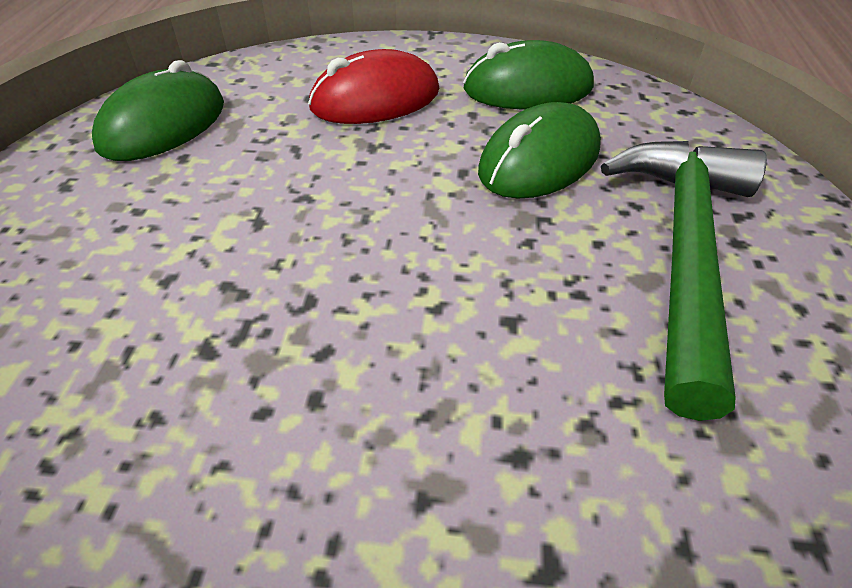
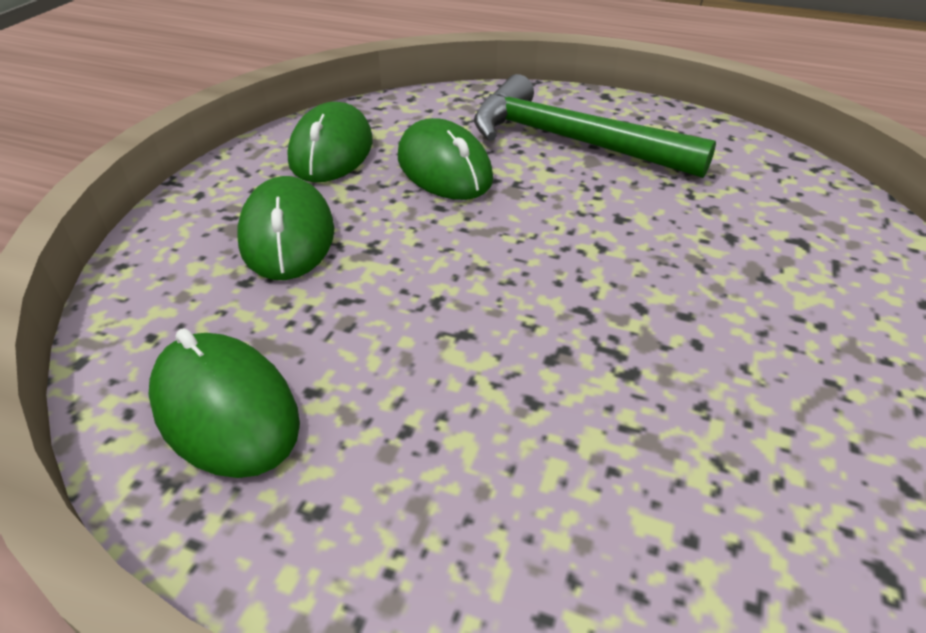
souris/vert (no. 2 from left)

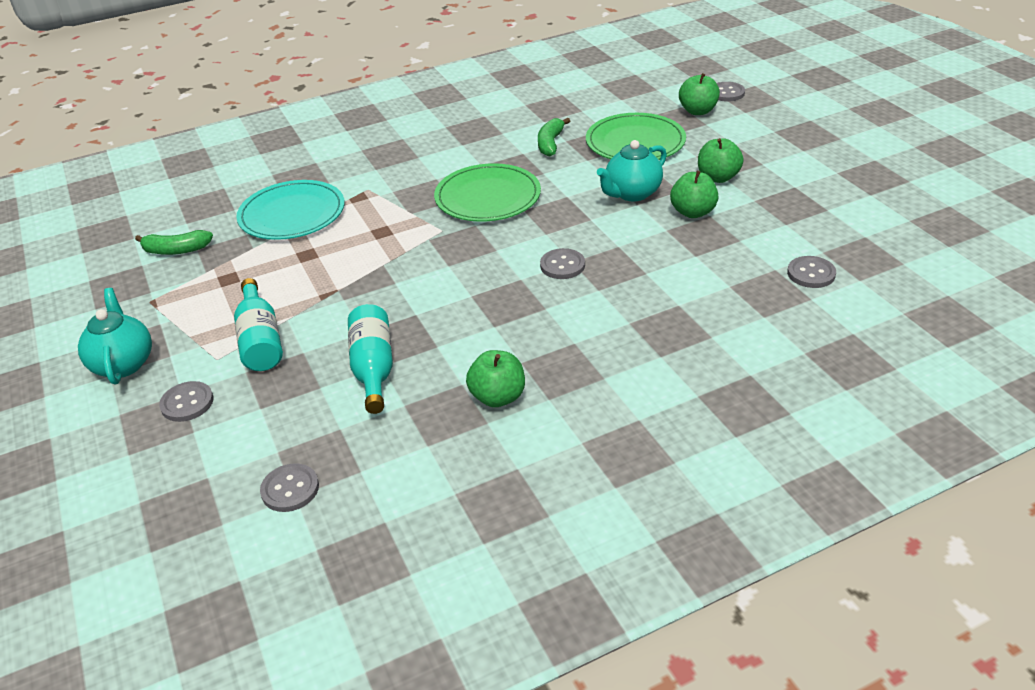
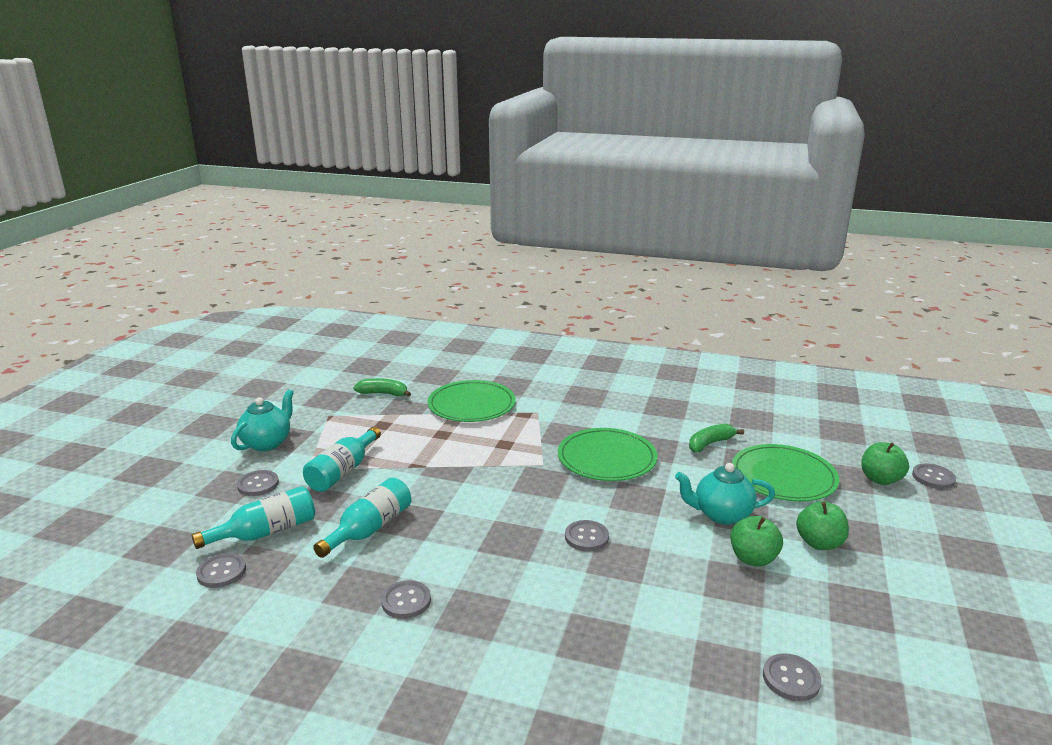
assiette/vert (no. 1 from left)
banane/vert (no. 1 from left)
bouton/gris (no. 3 from left)
bouteille/turquoise (no. 1 from left)

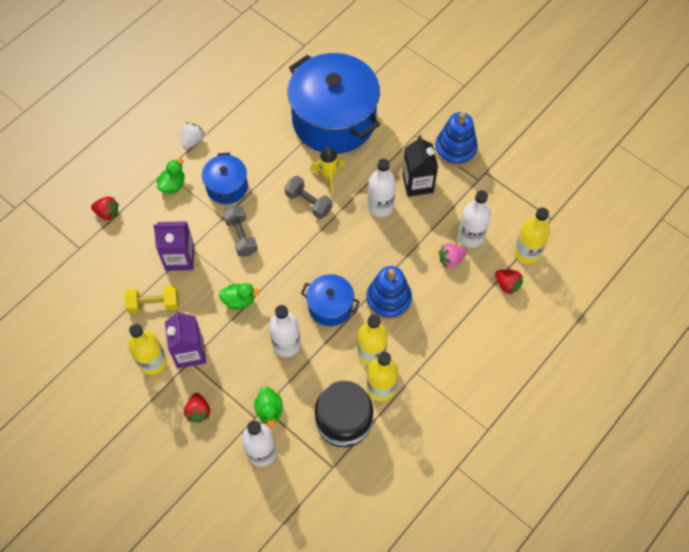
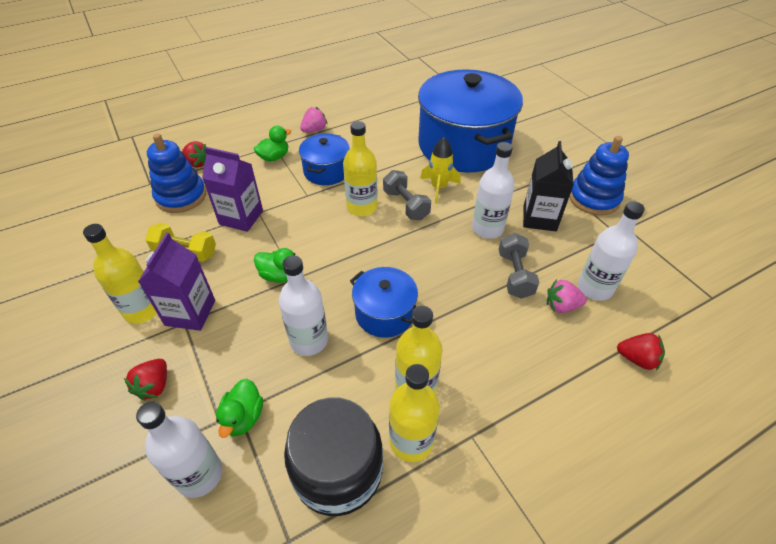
fraise/rose (no. 1 from left)
haltère/gris (no. 2 from left)
bouteille/jaune (no. 2 from left)
jouet à empiler/bleu (no. 1 from left)
fraise/rouge (no. 3 from left)

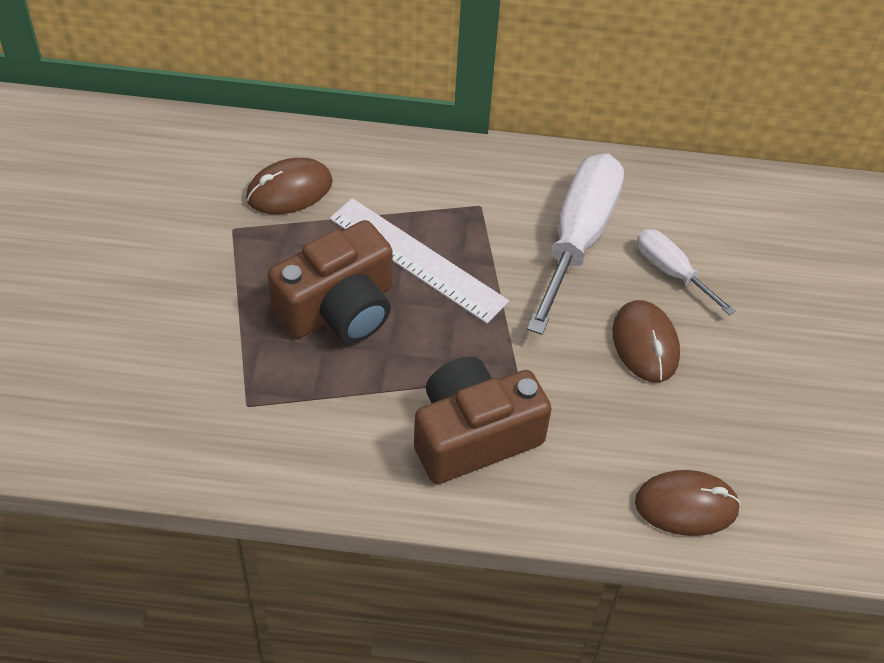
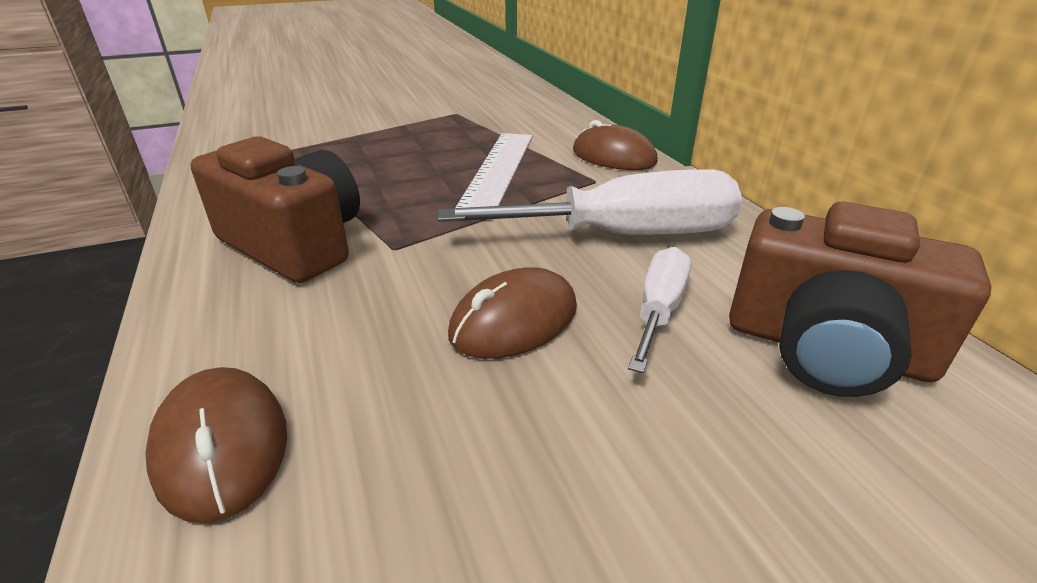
souris/marron (no. 3 from left)
appareil photo/marron (no. 2 from left)

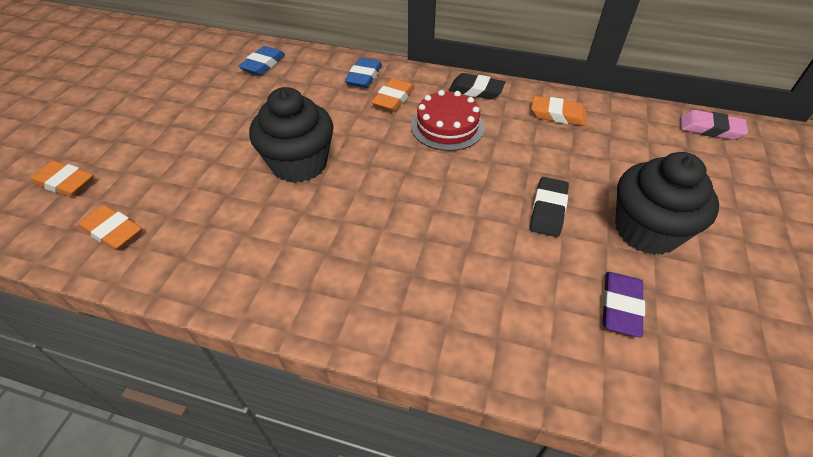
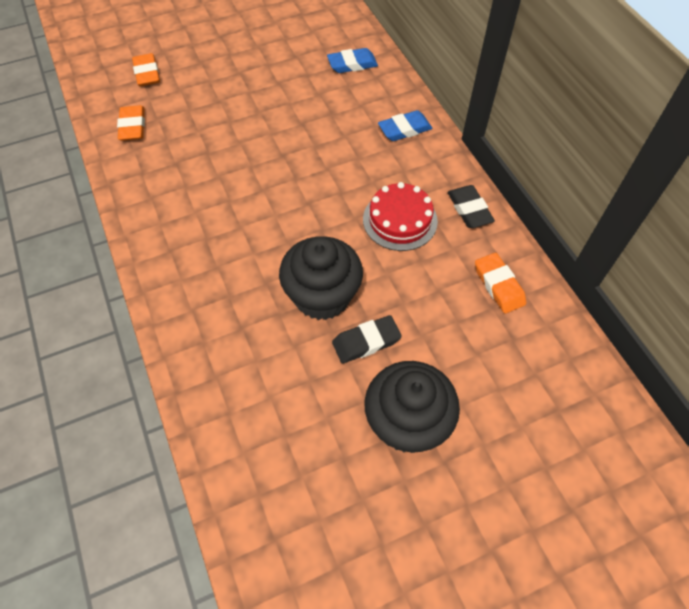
gomme/orange (no. 3 from left in the first image)
muffin/noir (no. 1 from left)
gomme/rose
gomme/violet

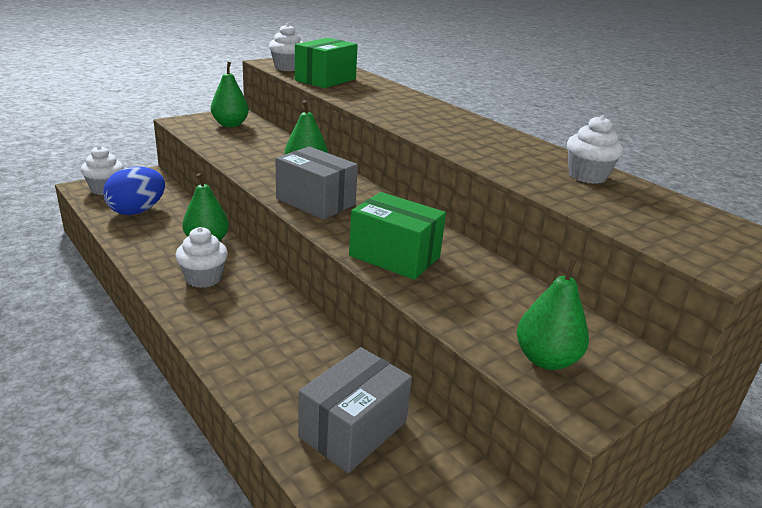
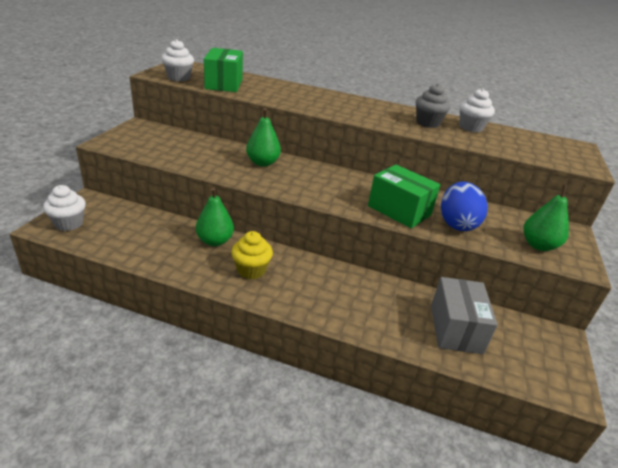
poire/vert (no. 2 from left in the first image)
boîte/gris (no. 1 from left in the first image)
œuf/bleu
boîte/vert (no. 2 from left)
muffin/jaune
muffin/gris

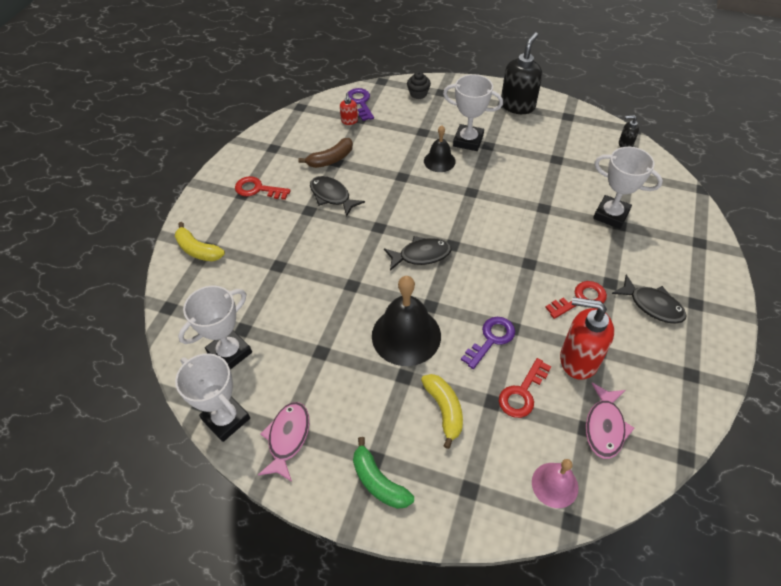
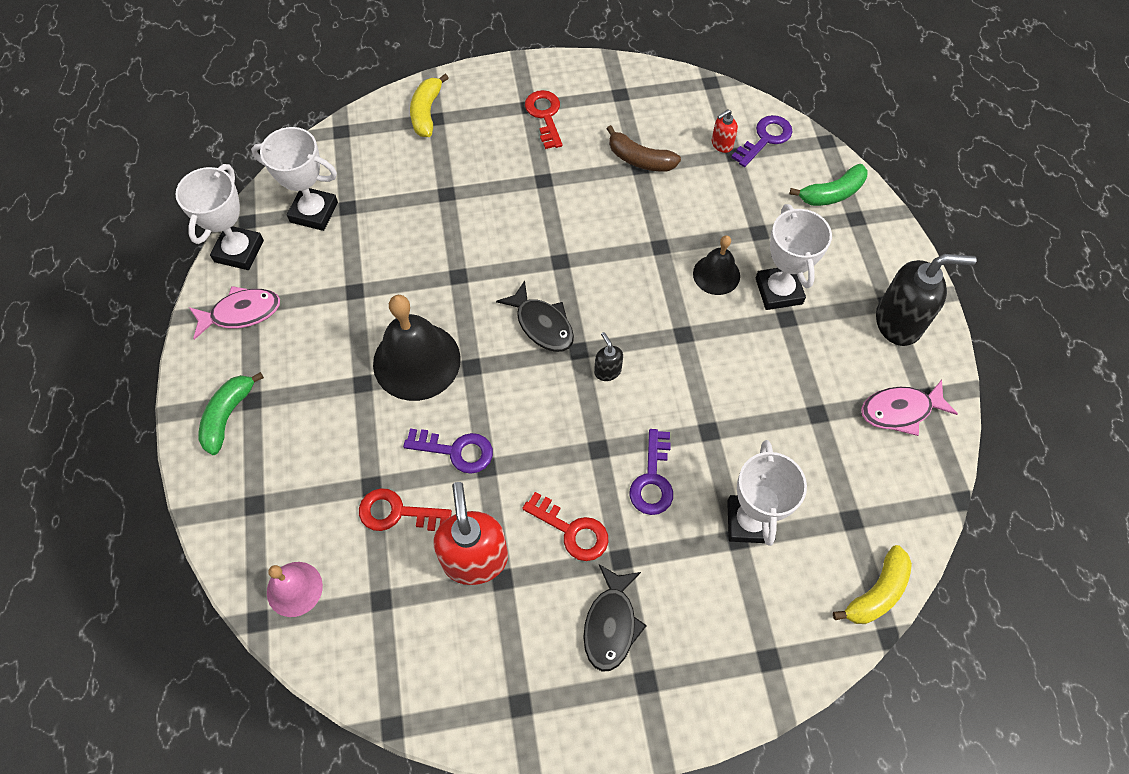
banane/vert (no. 2 from left)
distributeur de savon/noir (no. 1 from left)
poisson/noir (no. 1 from left in the first image)
banane/jaune (no. 2 from left)
poisson/rose (no. 2 from left)
clé/violet (no. 2 from left)

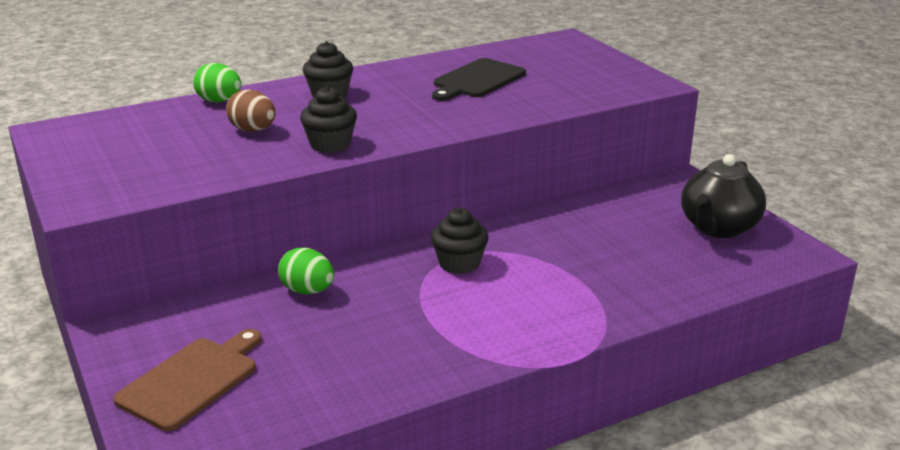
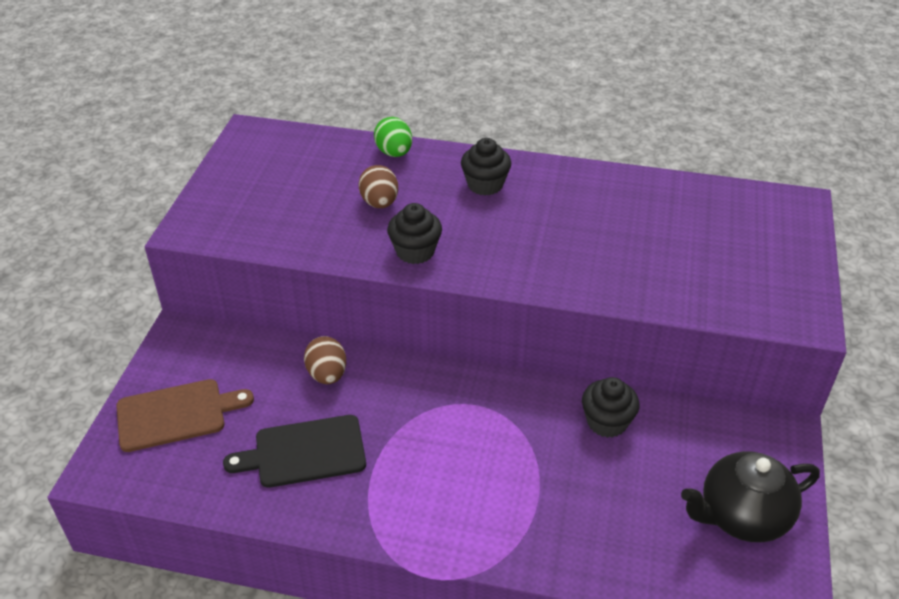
planche à découper/noir
muffin/noir (no. 3 from left)
œuf/marron (no. 1 from left)

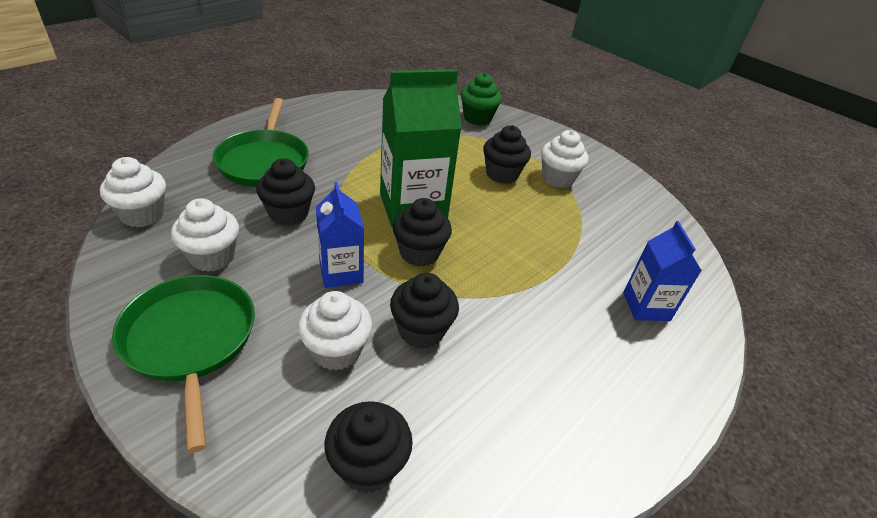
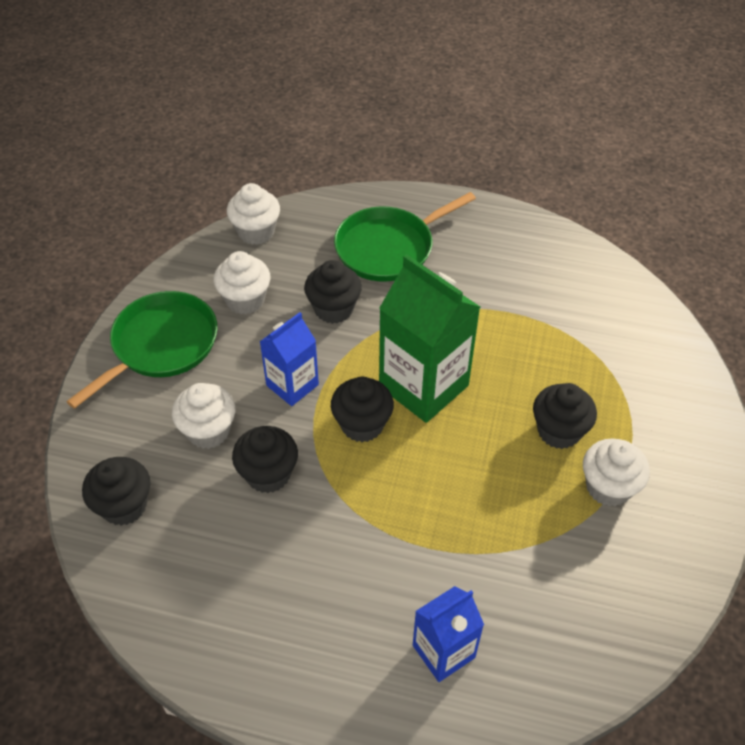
muffin/vert

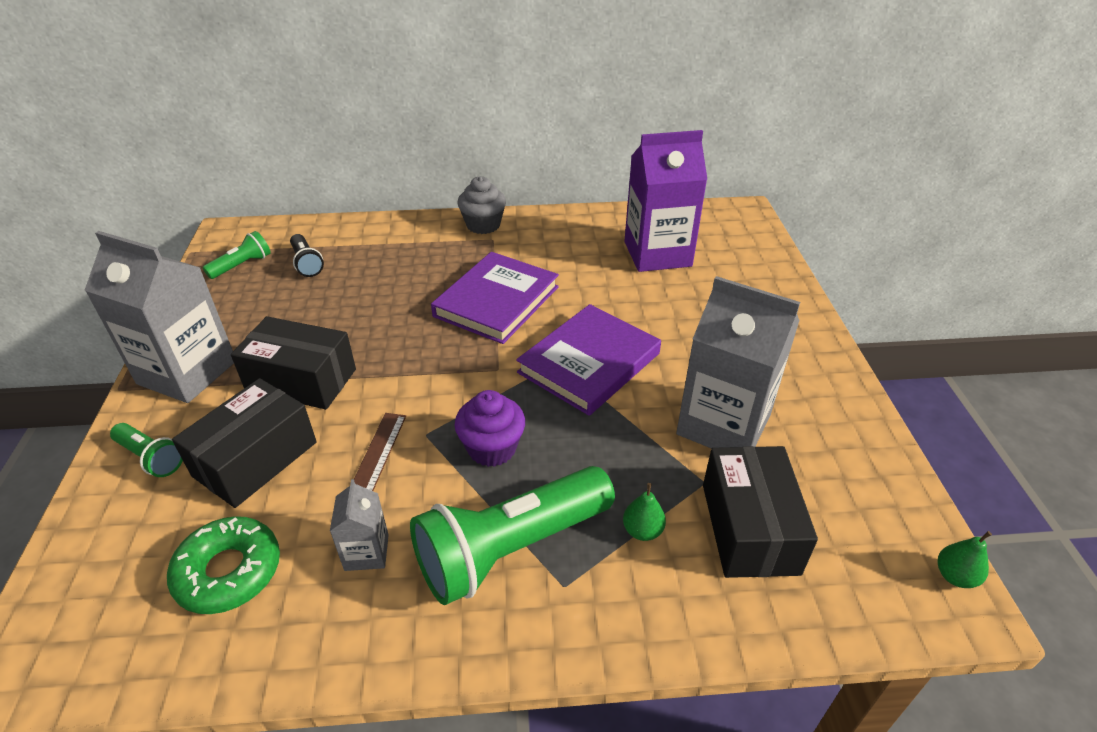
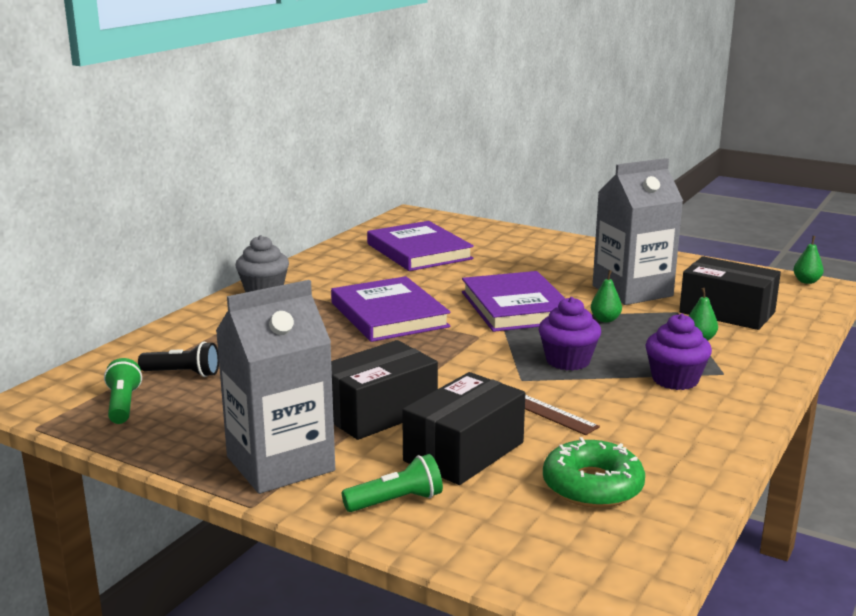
livre/violet (no. 2 from left)
boîte/noir (no. 2 from left)
muffin/violet (no. 2 from left)
brique de lait/gris (no. 2 from left in the first image)
poire/vert (no. 1 from left)

